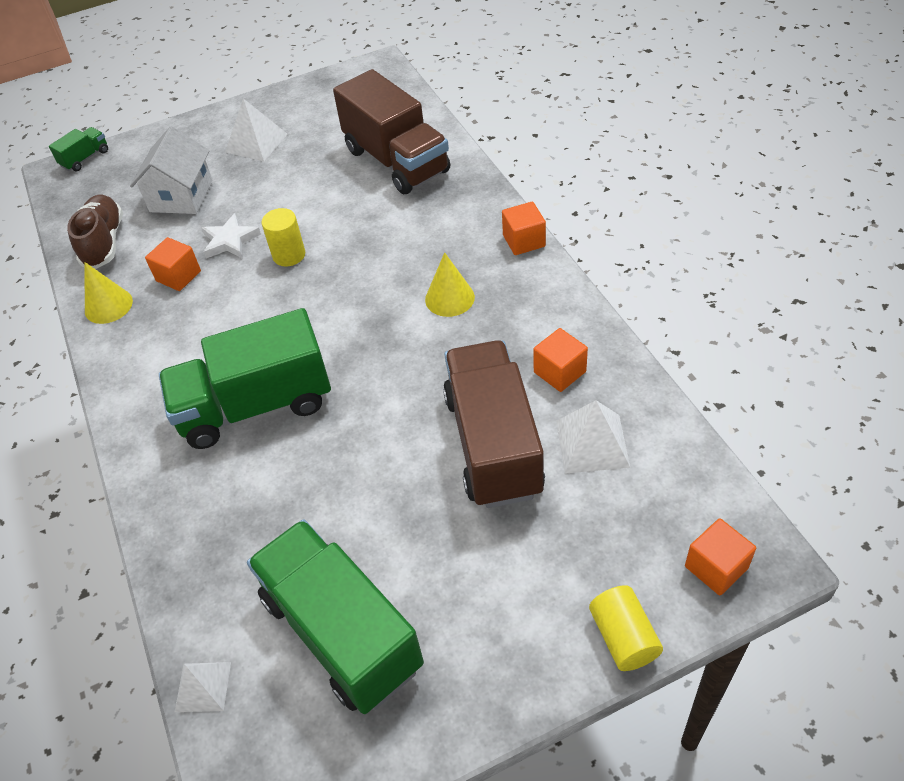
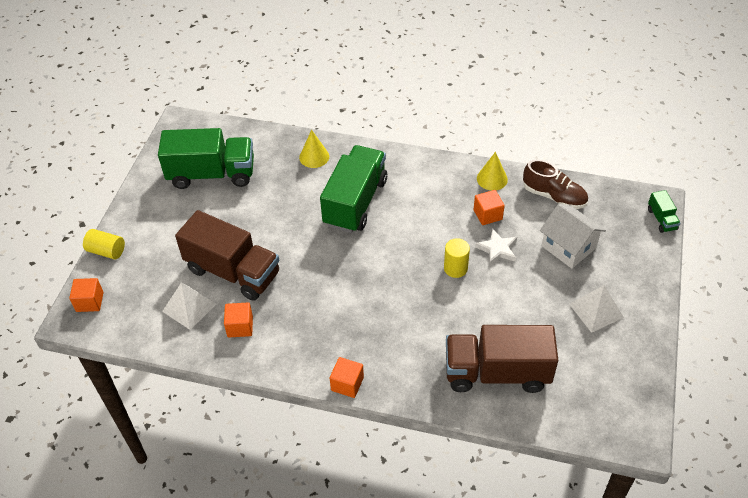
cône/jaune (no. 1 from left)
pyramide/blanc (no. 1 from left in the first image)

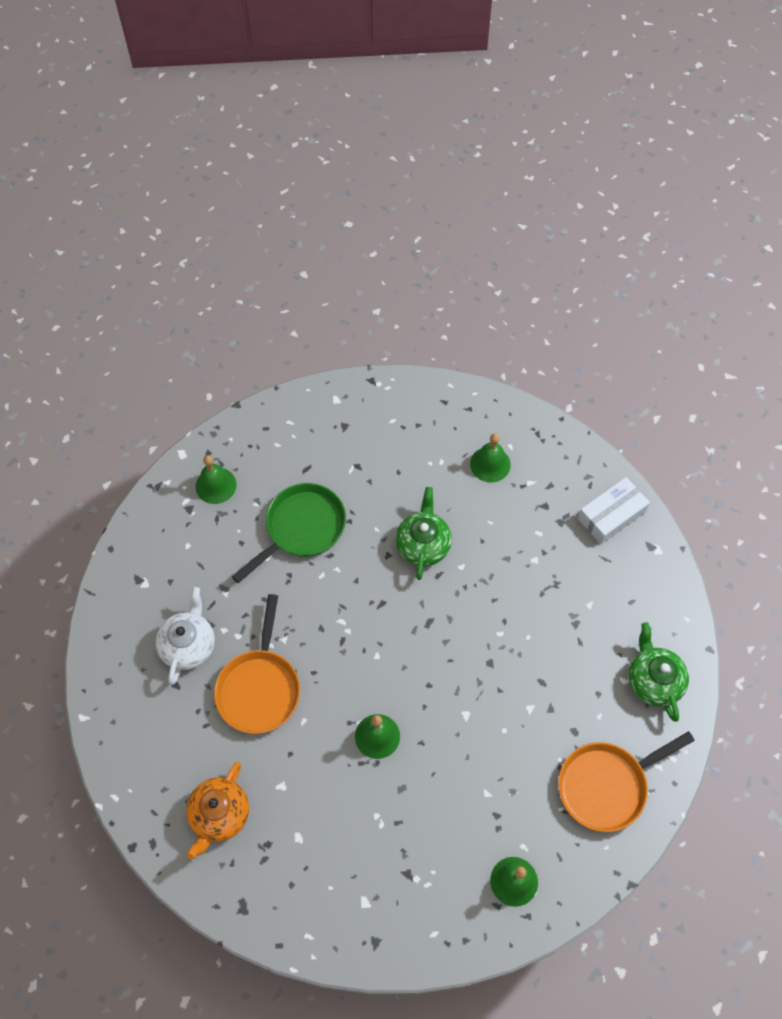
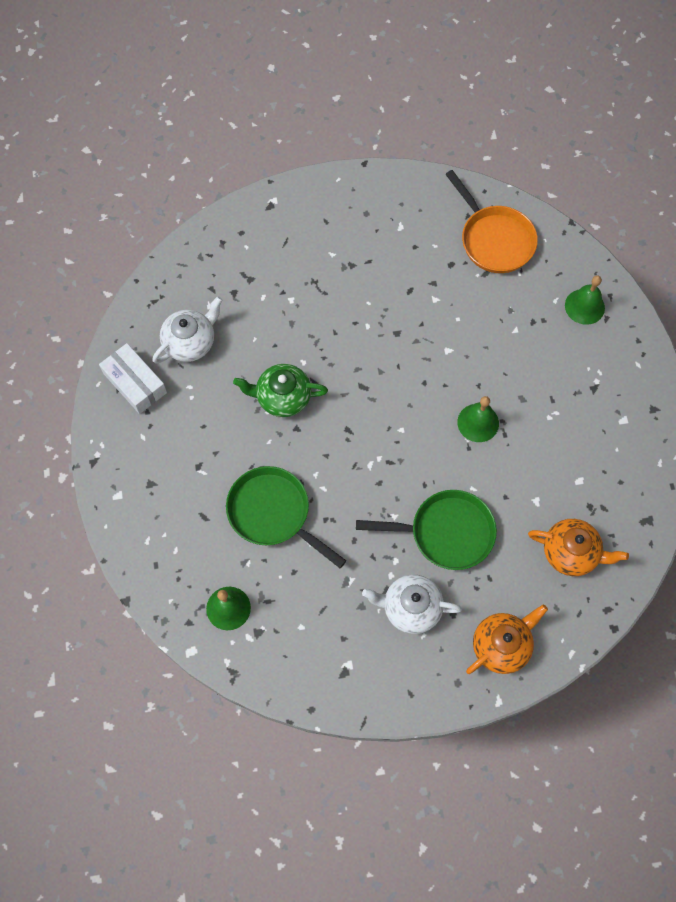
théière/blanc (no. 1 from left)
boîte/blanc
poêle/vert (no. 2 from left)
théière/vert (no. 2 from left in the first image)
théière/orange (no. 1 from left)

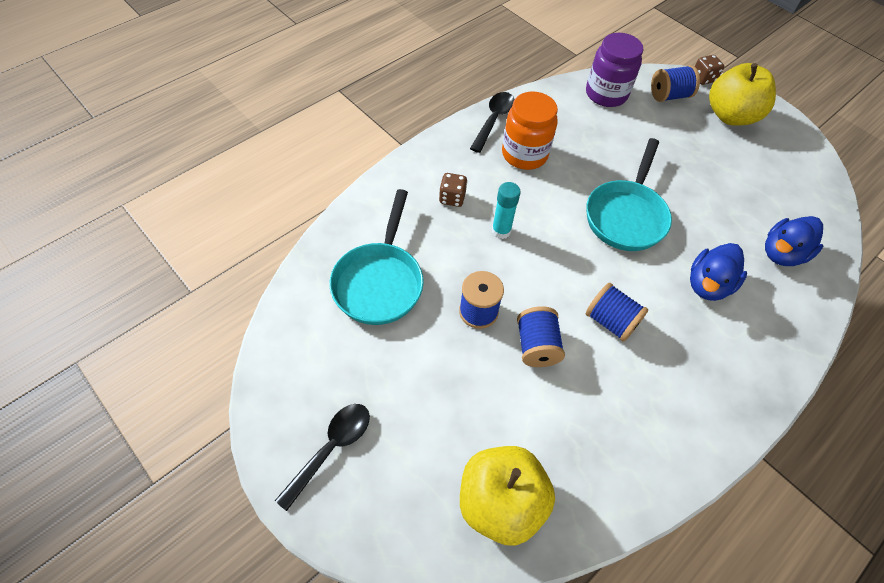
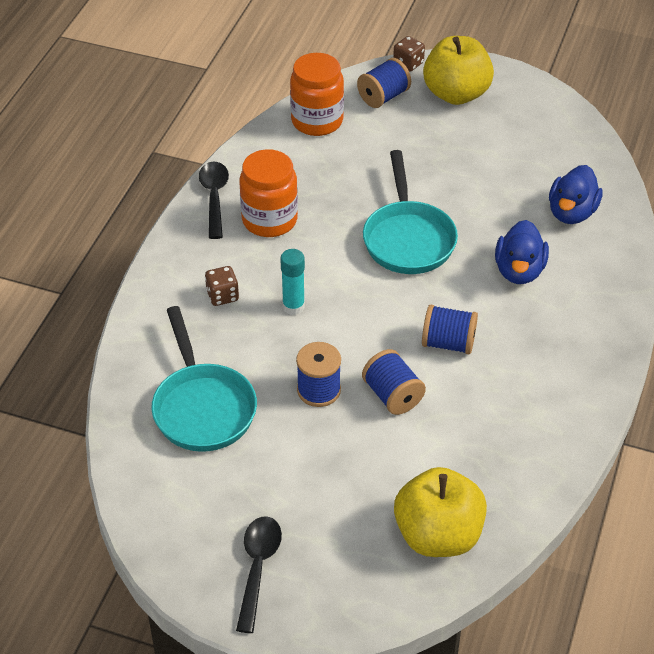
bocal/orange (no. 2 from left)

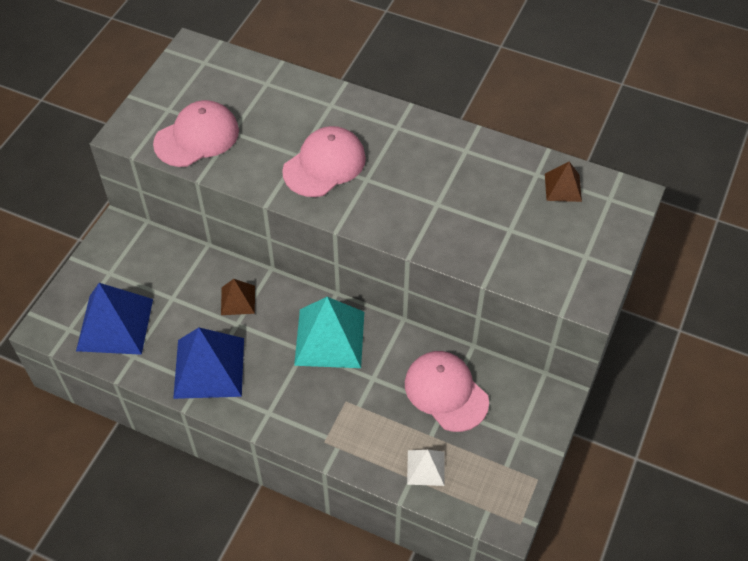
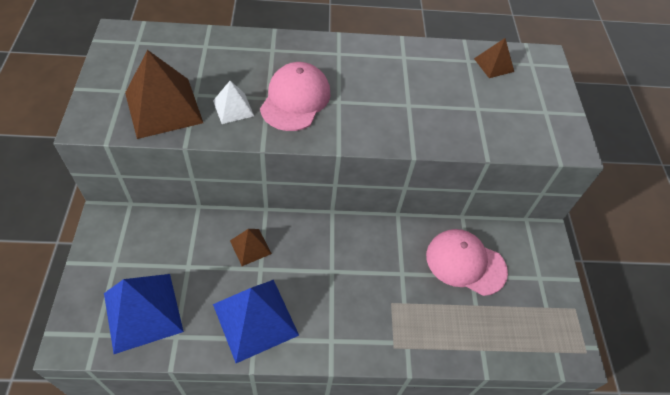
pyramide/marron (no. 1 from left)
pyramide/turquoise
pyramide/blanc

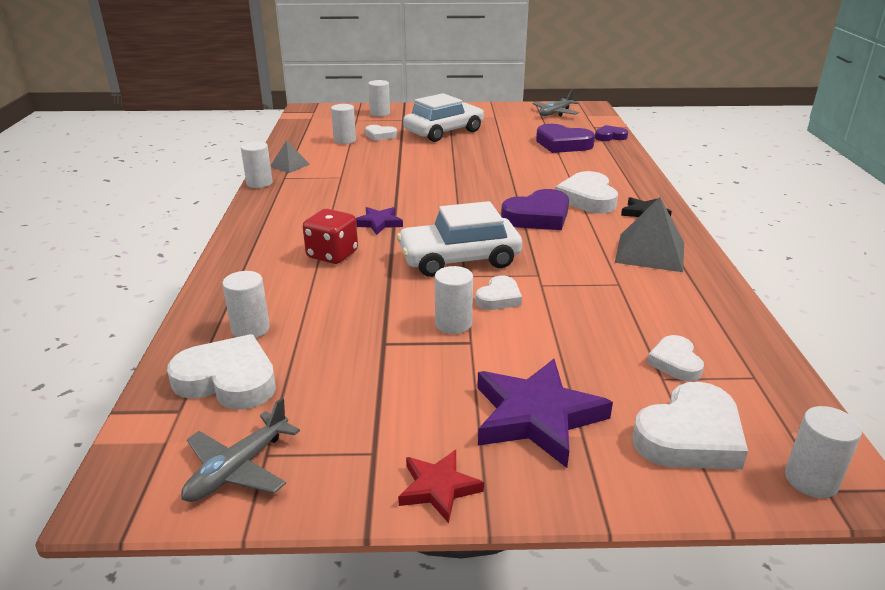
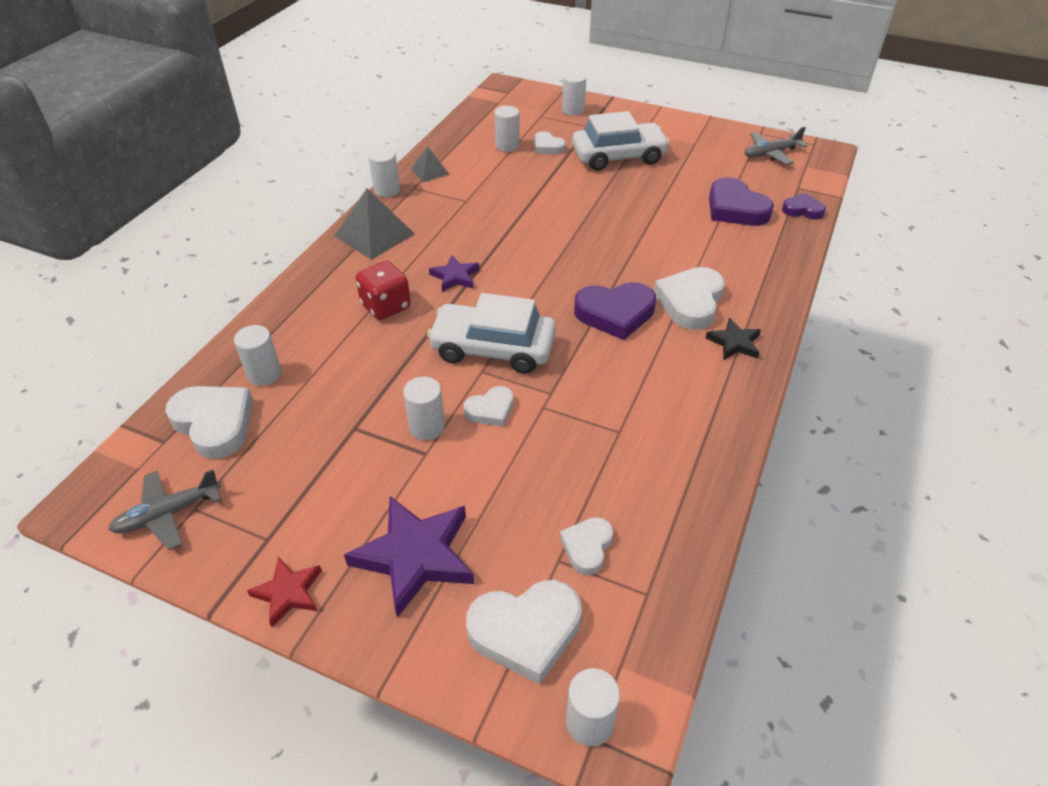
pyramide/gris (no. 1 from left)

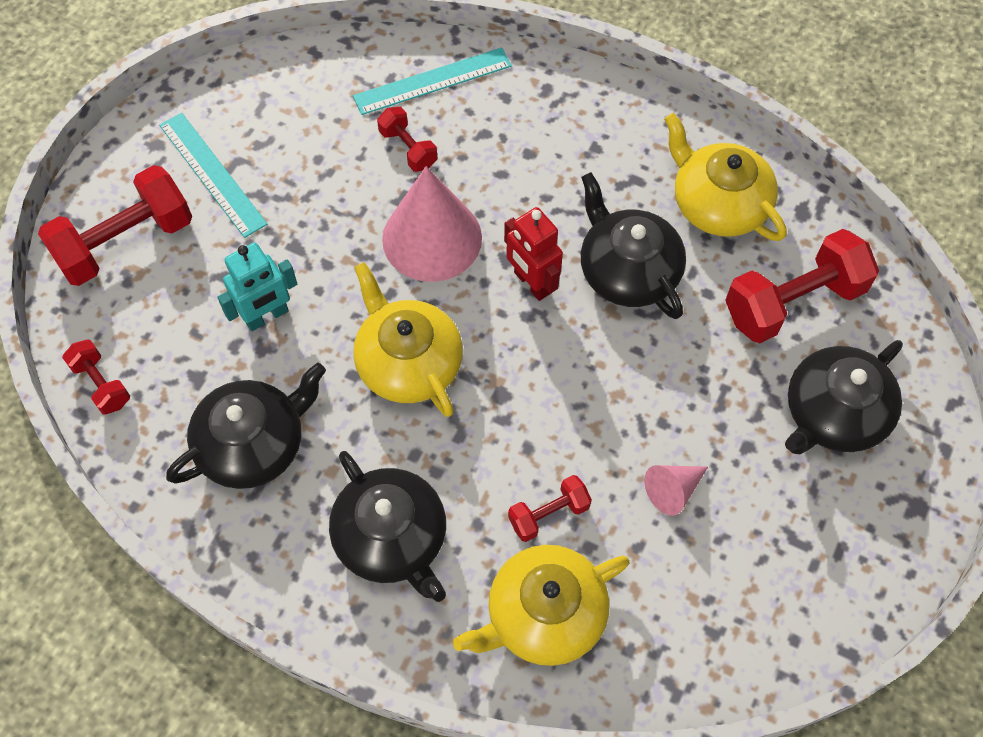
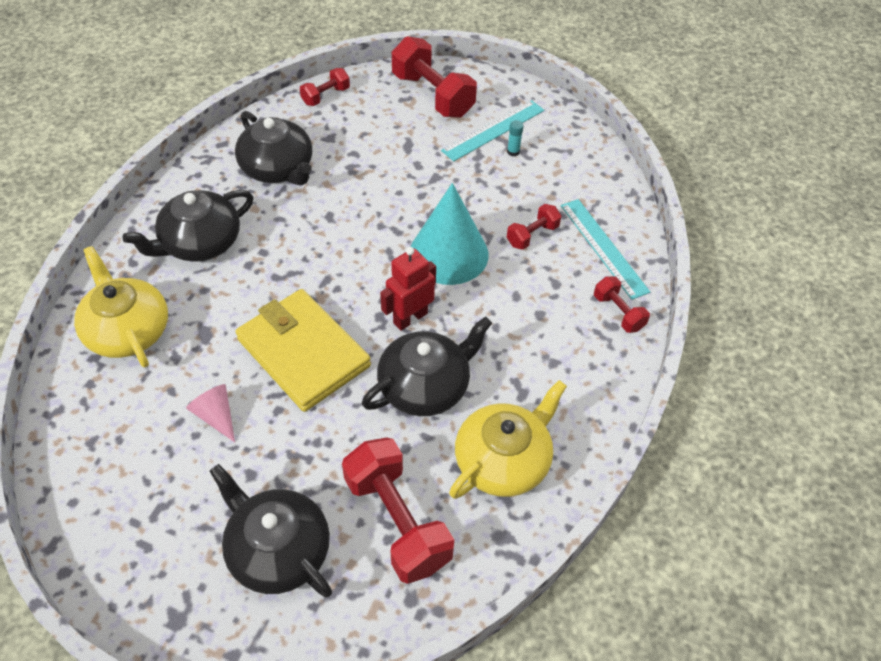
cône/turquoise
robot/turquoise
théière/jaune (no. 1 from left in the first image)
haltère/rouge (no. 5 from left)
bâton de colle/turquoise
portefeuille/jaune

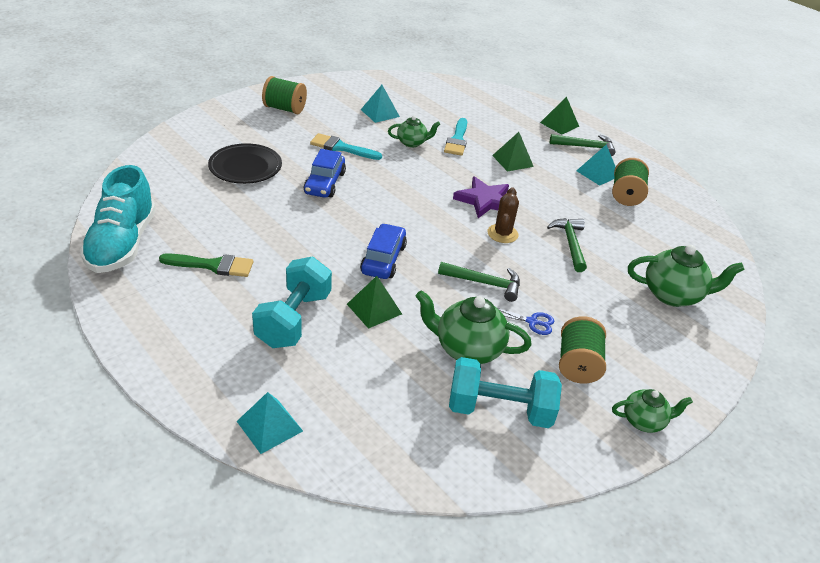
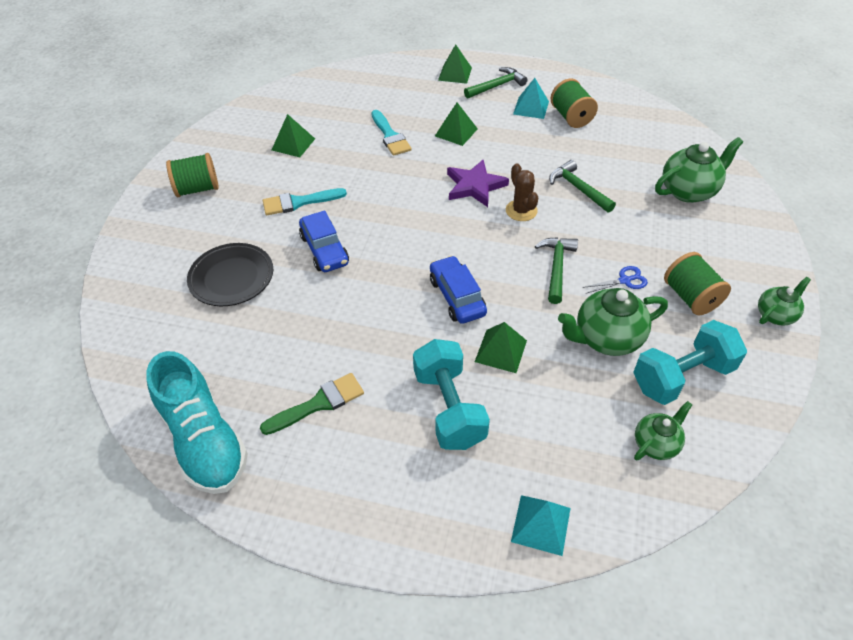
pyramide/vert (no. 1 from left)
théière/vert (no. 2 from left)
marteau/vert (no. 2 from left)

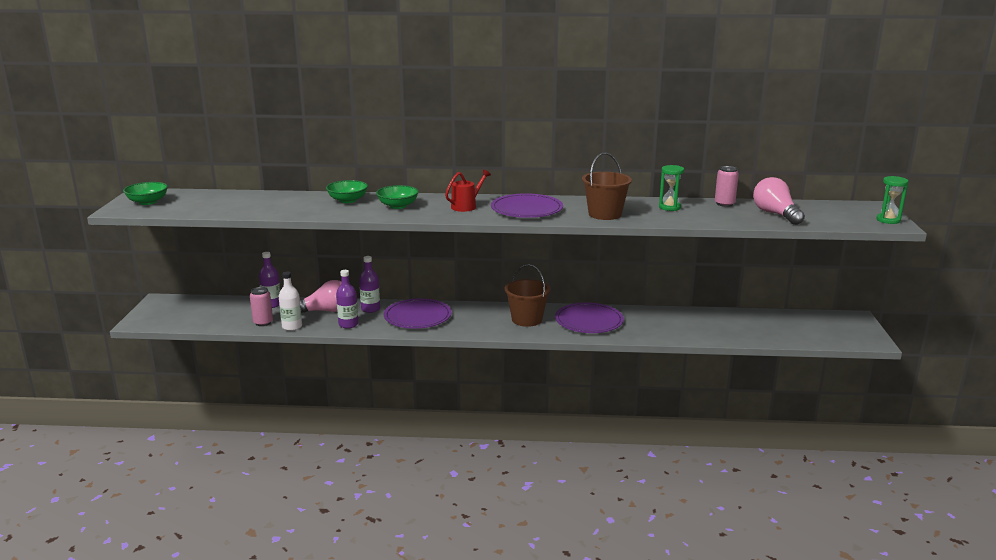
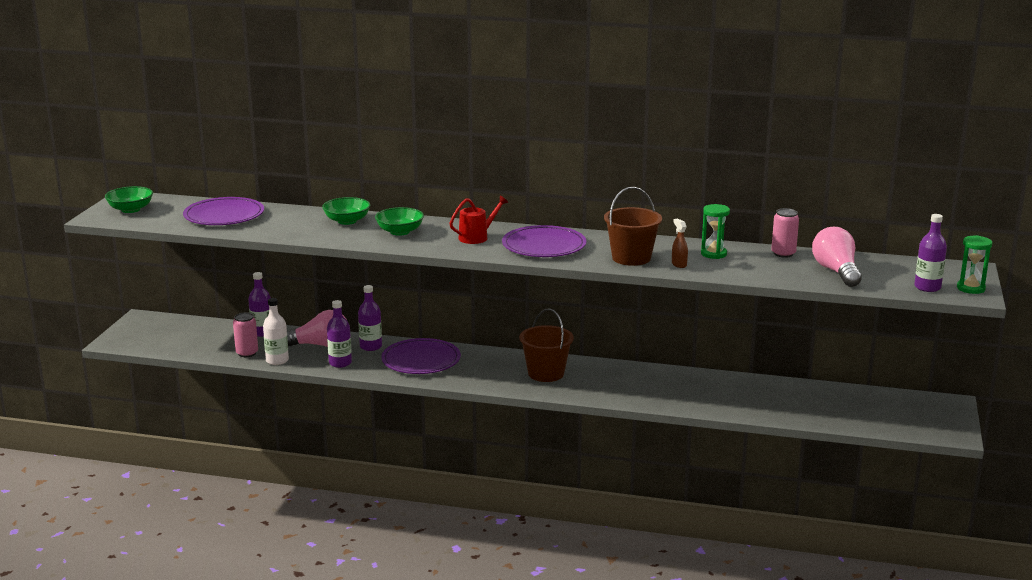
assiette/violet (no. 1 from left)
bouteille/violet (no. 4 from left)
vaporisateur/marron

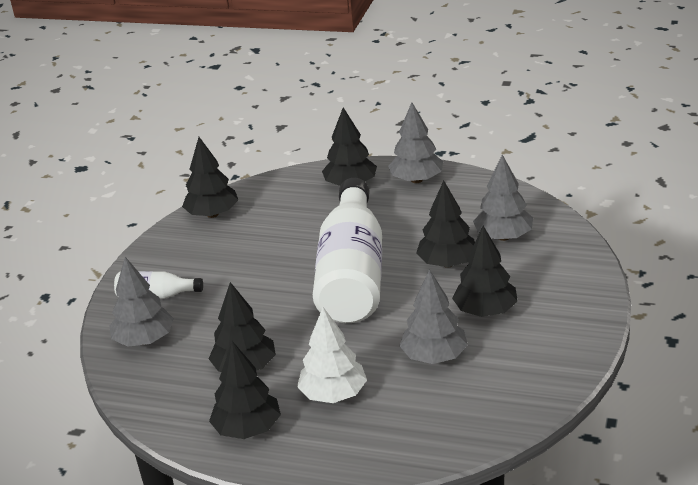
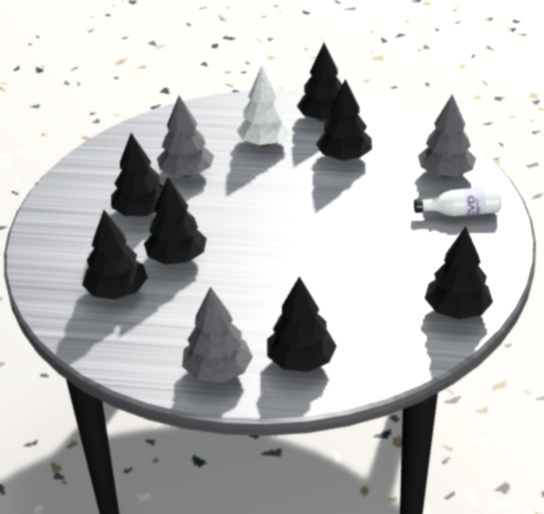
arbre/noir (no. 1 from left)
bouteille/blanc (no. 2 from left in the first image)

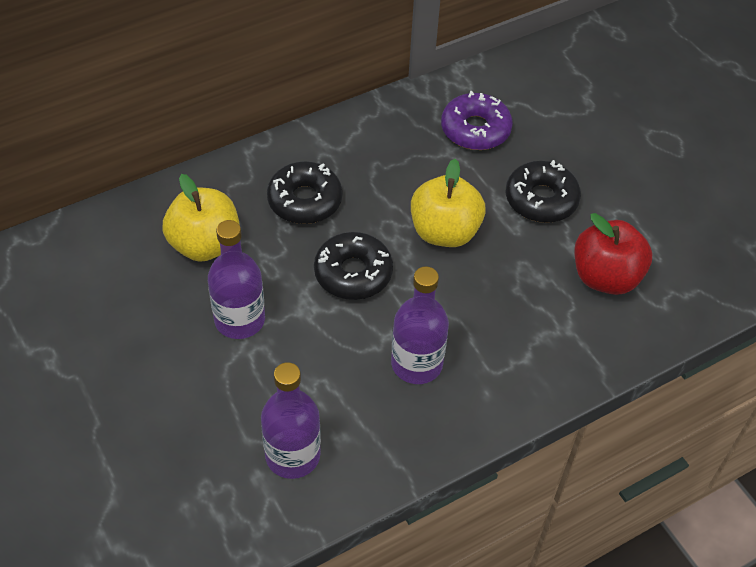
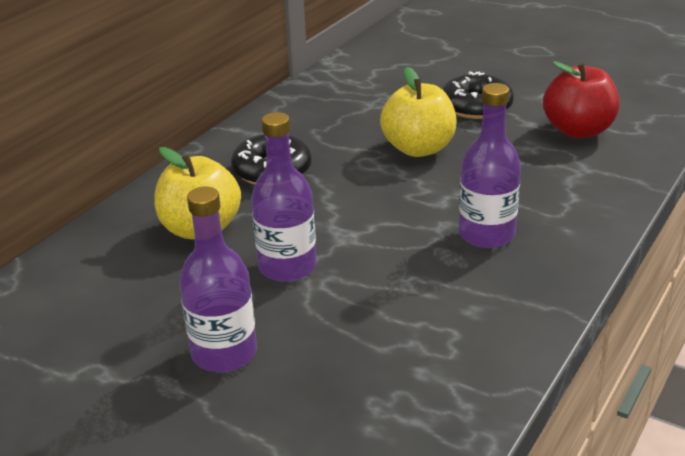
beignet/violet
beignet/noir (no. 2 from left in the first image)
bouteille/violet (no. 1 from left)

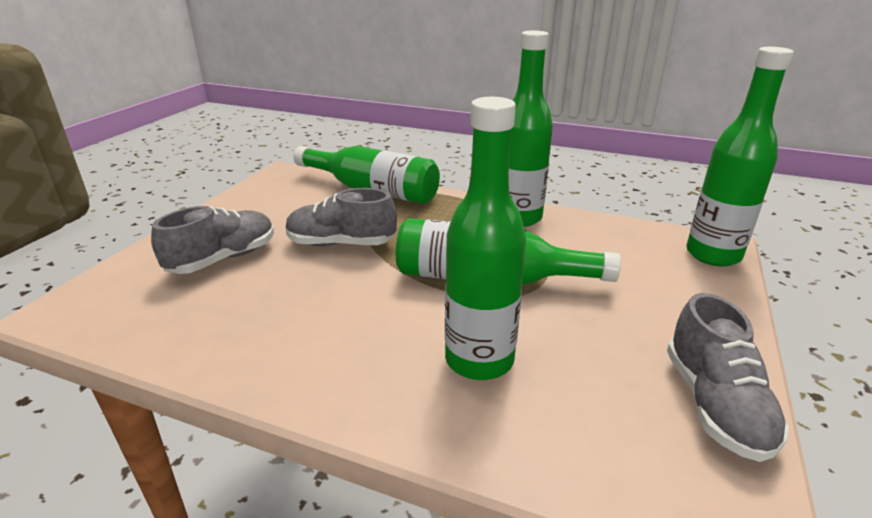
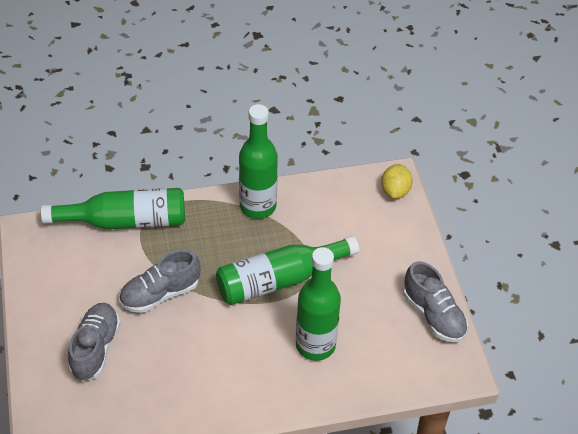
citron/jaune

